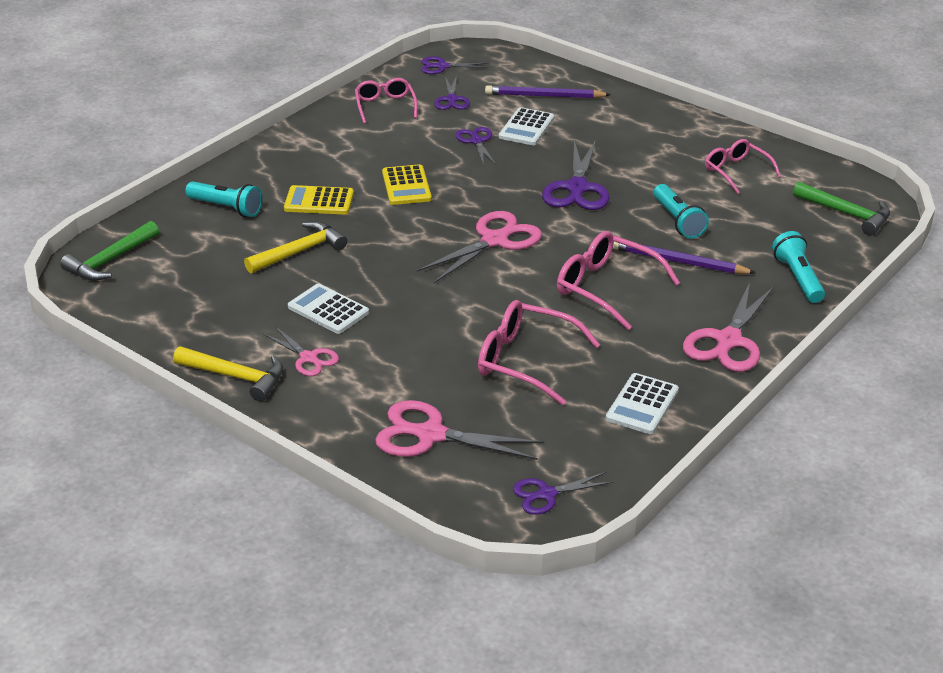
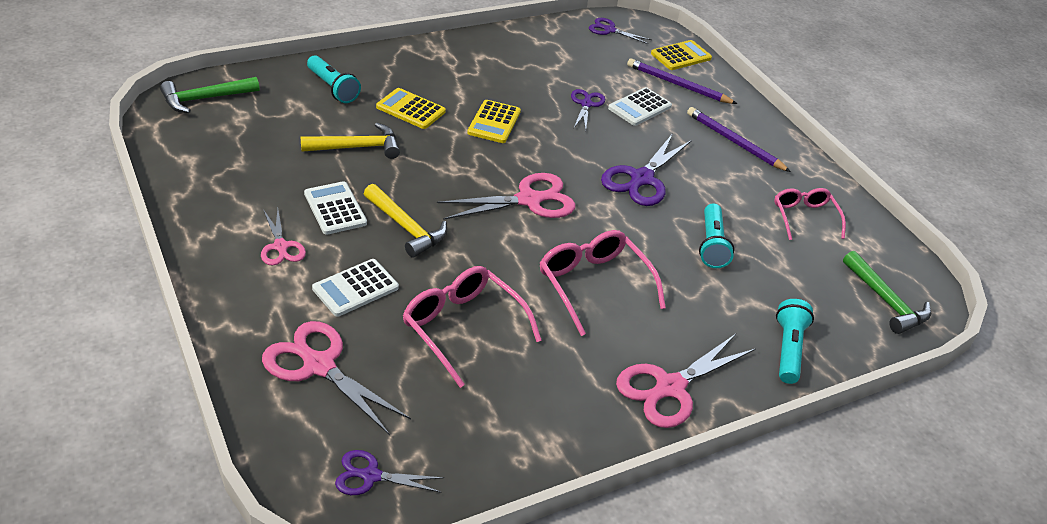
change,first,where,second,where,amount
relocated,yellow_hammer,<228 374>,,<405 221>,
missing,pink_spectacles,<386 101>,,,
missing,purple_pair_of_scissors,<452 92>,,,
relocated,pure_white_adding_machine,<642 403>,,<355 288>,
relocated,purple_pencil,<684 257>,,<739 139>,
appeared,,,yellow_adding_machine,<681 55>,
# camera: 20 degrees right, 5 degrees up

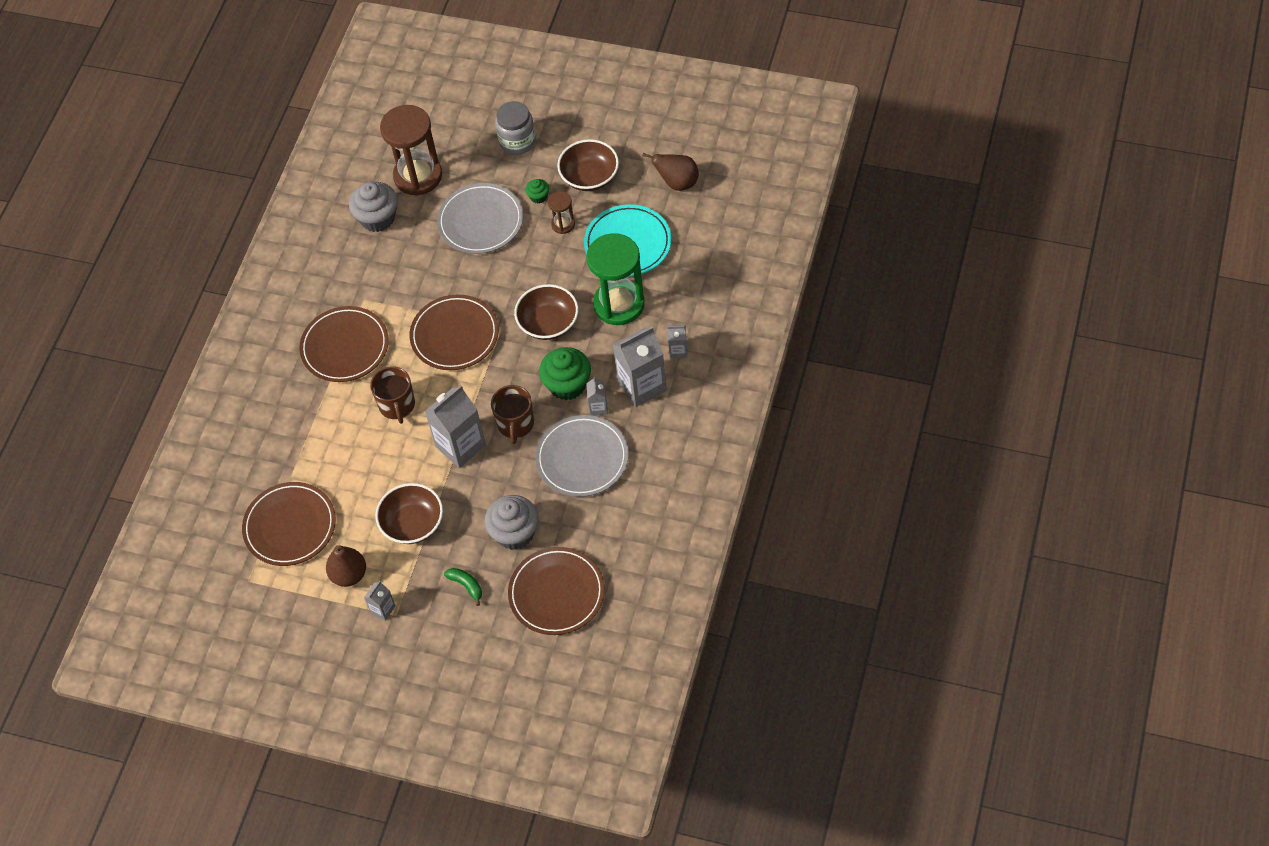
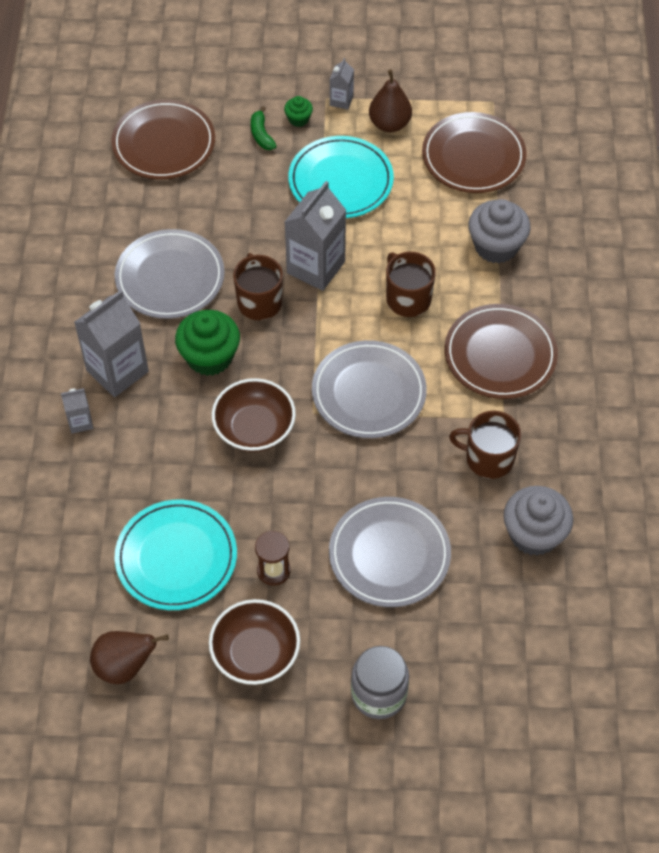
change,first,where,second,where,amount
exchanged,dark_brown_deep_dish,<409 513>,teal_plate,<341 177>,
missing,dark_brown_sandglass,<411 150>,,,
colour,dark_brown_plate,<454 332>,ash-grey_plate,<369 389>,
spun,emerald_banana,<463 587>,,<264 128>,45 degrees clockwise
relocated,ash-grey_muffin,<511 522>,,<499 231>,
relocated,emerald_muffin,<537 191>,,<298 111>,
missing,emerald_sandglass,<615 279>,,,
missing,ash-grey_juice_carton,<597 396>,,,
appeared,,,dark_brown_coffee_mug,<485 445>,
# camera: 160 degrees right, 0 degrees up

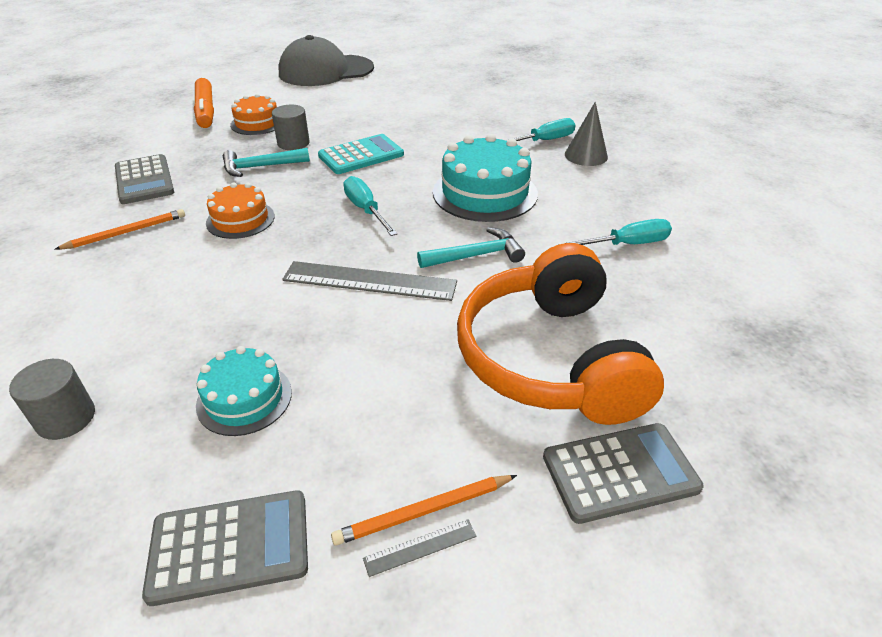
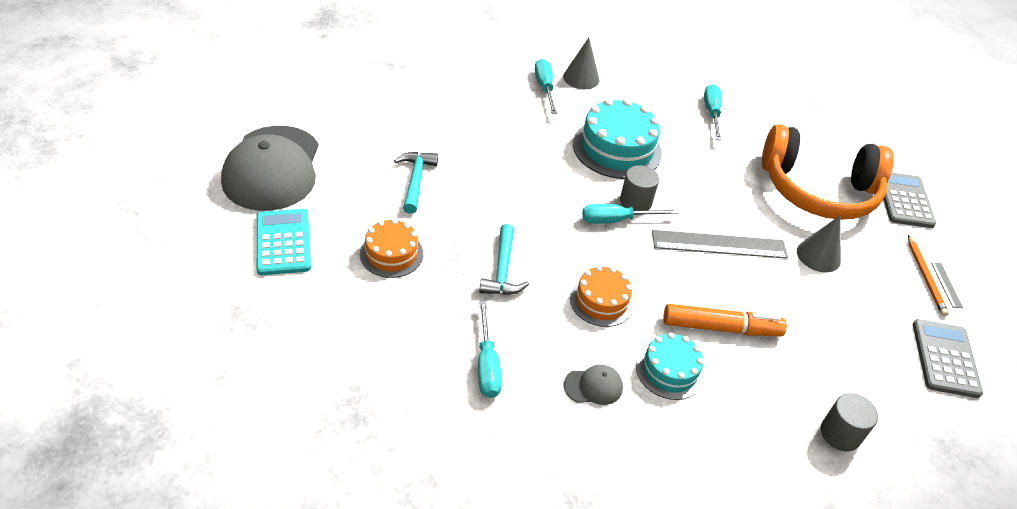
change,first,where,second,where,amount
exchanged,bright_orange_pencil,<119 229>,ash-grey_cap,<593 385>,
exchanged,ash-grey_adding_machine,<144 179>,teal_hand_screwdriver,<490 349>,
relocated,bright_orange_marker_pen,<204 103>,,<725 320>,
relocated,teal_cake,<244 391>,,<670 366>,
relocated,ash-grey_cylinder,<291 127>,,<639 188>,
spun,ash-grey_measuring_stick,<369 281>,,<720 244>,60 degrees clockwise
relocated,teal_adding_machine,<361 154>,,<283 242>,
relocated,teal_hammer,<471 247>,,<416 183>,
appeared,,,ash-grey_cone_shape,<819 244>,
# camera: 75 degrees left, 5 degrees up

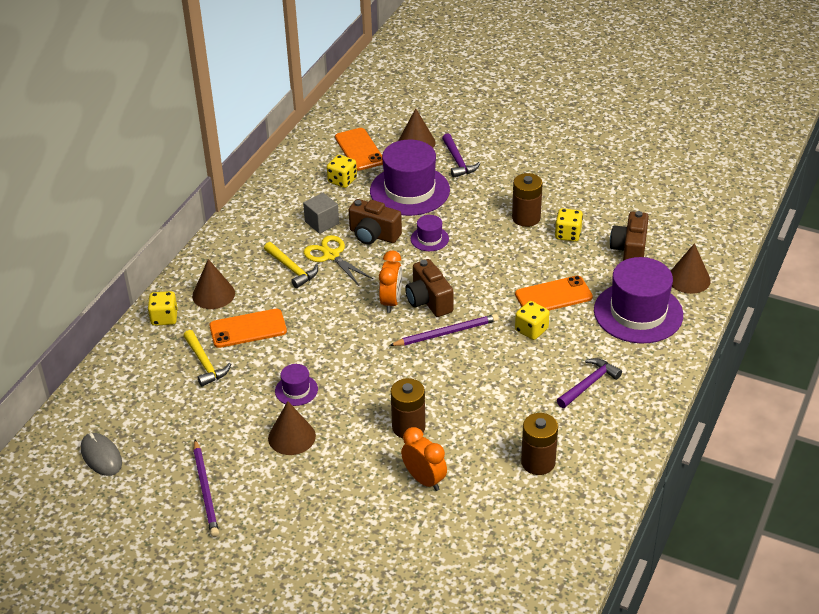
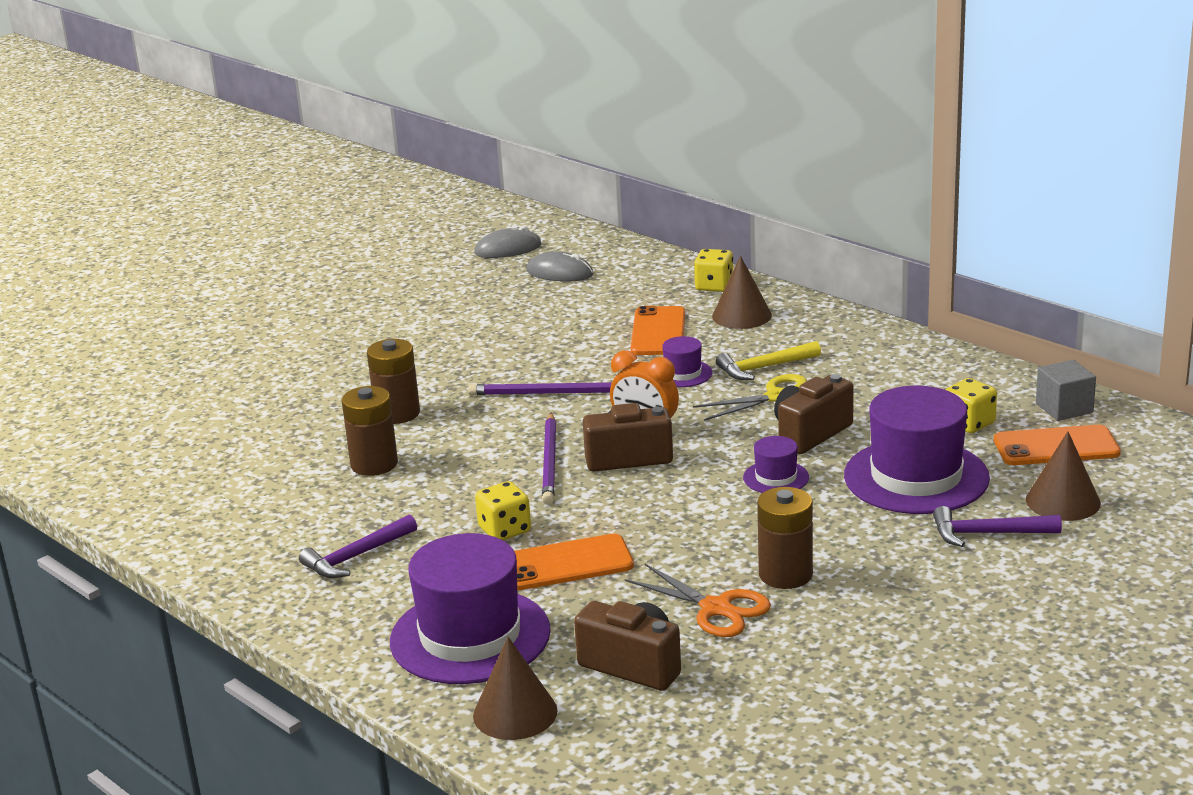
change,first,where,second,where,amount
missing,yellow_hammer,<207 358>,,,
relocated,purple_pencil,<206 488>,,<540 388>,
missing,dark_brown_cone_shape,<292 428>,,,
relocated,purple_top_hat,<296 385>,,<687 361>,
relocated,ash-grey_block,<321 213>,,<1066 390>,
missing,bright_orange_alarm_clock,<424 459>,,,
spun,bright_orange_smartphone,<554 293>,,<574 561>,75 degrees clockwise
relocated,dark_brown_battery,<539 444>,,<370 431>,
exchanged,yellow_game_die,<569 225>,bright_orange_pair_of_scissors,<698 600>,
spun,purple_hammer,<589 383>,,<358 546>,75 degrees clockwise
appeared,,,ash-grey_mouse,<559 266>,
# camera: 110 degrees right, 15 degrees down

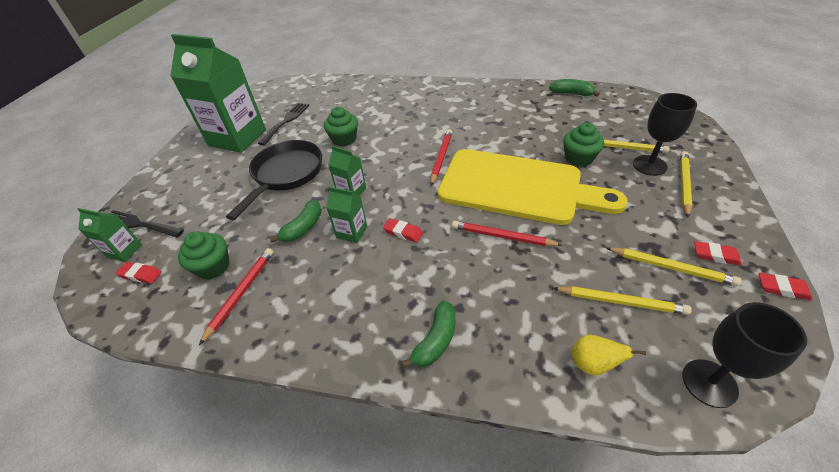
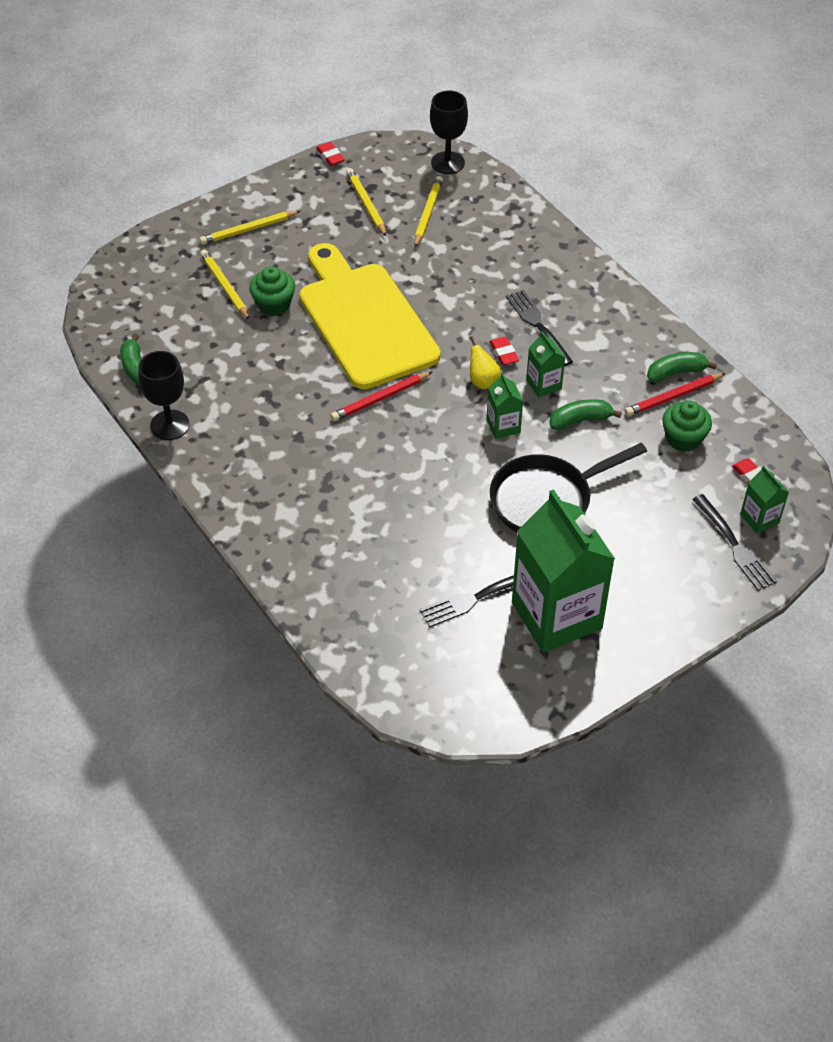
change,first,where,second,where,amount
missing,emerald_muffin,<341 126>,,,
relocated,emerald_banana,<428 334>,,<682 367>,
missing,crimson_pencil,<507 233>,,,
spun,yellow_pencil,<622 300>,,<428 211>,45 degrees clockwise
relocated,yellow_toy_pear,<609 355>,,<485 362>,
relocated,black_chalice,<665 134>,,<164 395>,
missing,crimson_gum_eraser,<718 253>,,,
appeared,,,black_table_fork,<539 328>,
# camera: 140 degrees left, 5 degrees up

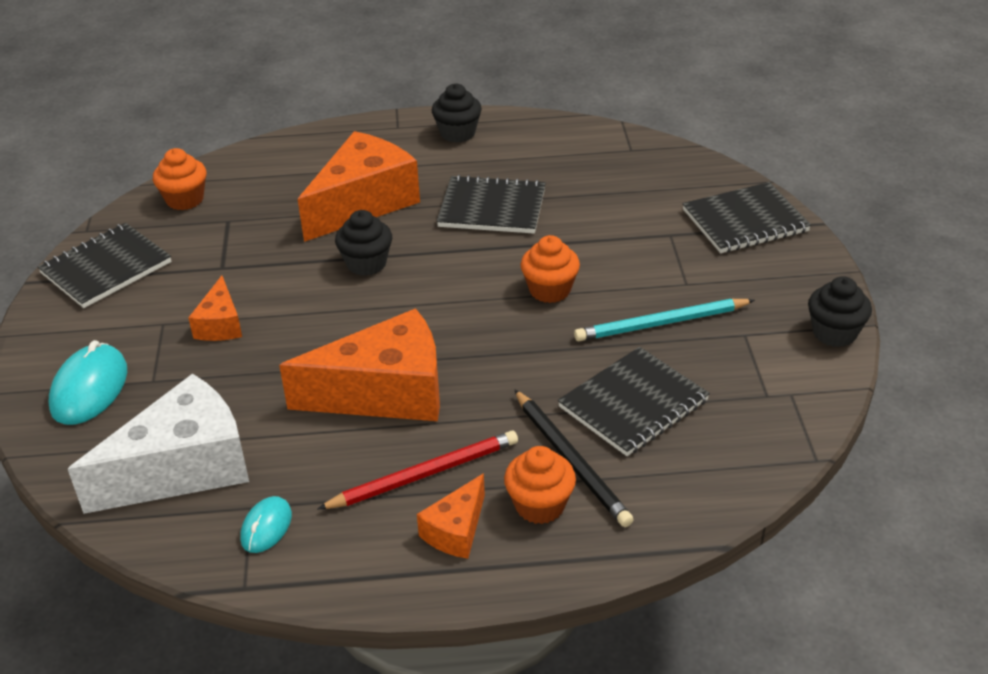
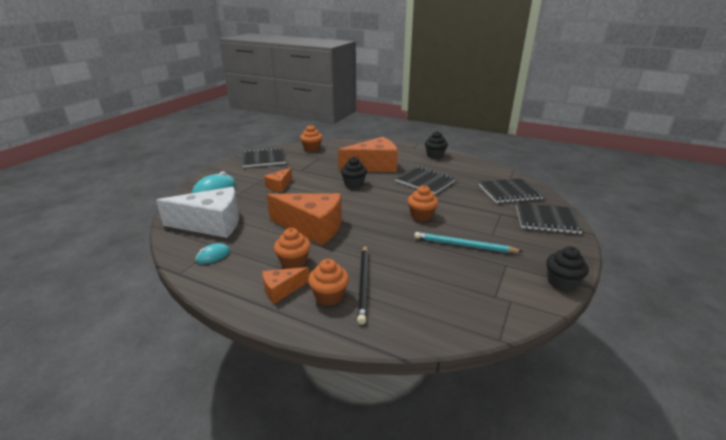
change,first,where,second,where,amount
exchanged,crimson_pencil,<417 470>,bright_orange_muffin,<292 248>,
relocated,black_exercise_book,<634 401>,,<511 190>,
# camera: 30 degrees right, 10 degrees down

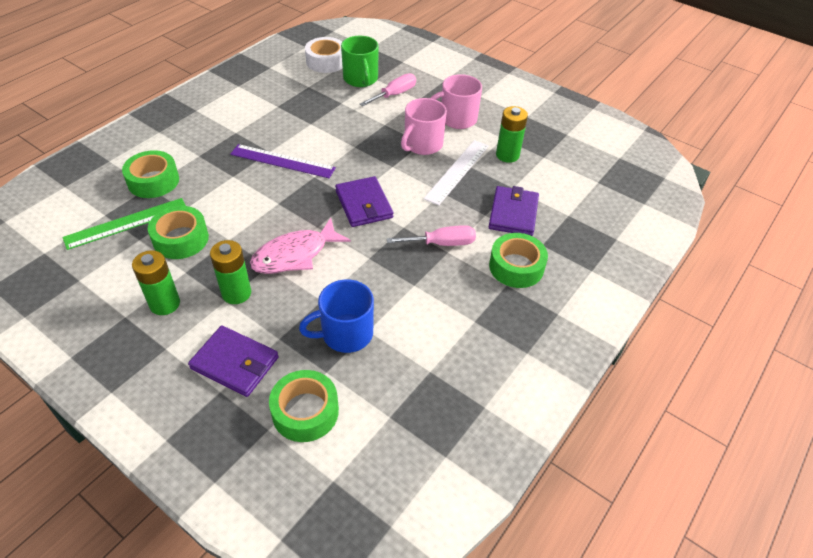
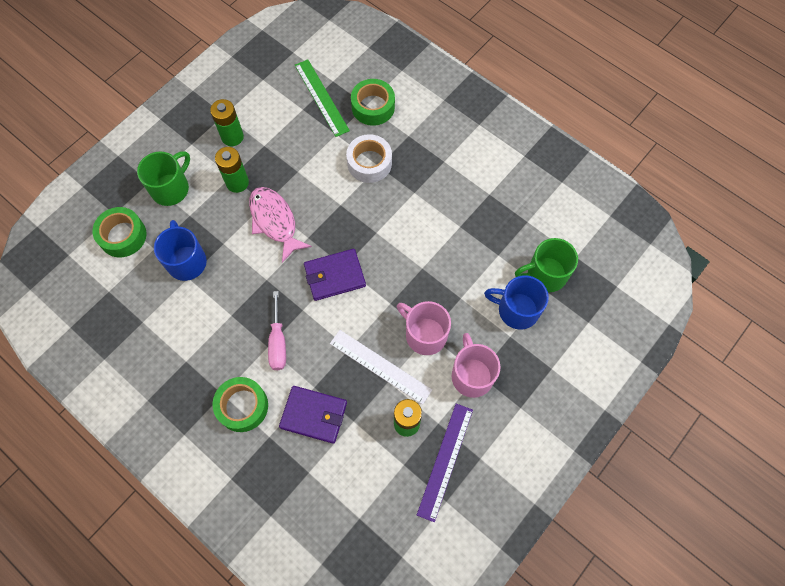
change,first,where,second,where,amount
missing,emerald_tape,<178 232>,,,
exchanged,purple_billfold,<233 361>,emerald_coffee_mug,<163 178>,
relocated,purple_measuring_stick,<283 161>,,<445 463>,
relocated,pure_white_tape,<324 55>,,<369 158>,
exchanged,pink_hand_screwdriver,<388 89>,cobalt_coffee_mug,<516 302>,
# camera: 95 degrees right, 20 degrees up

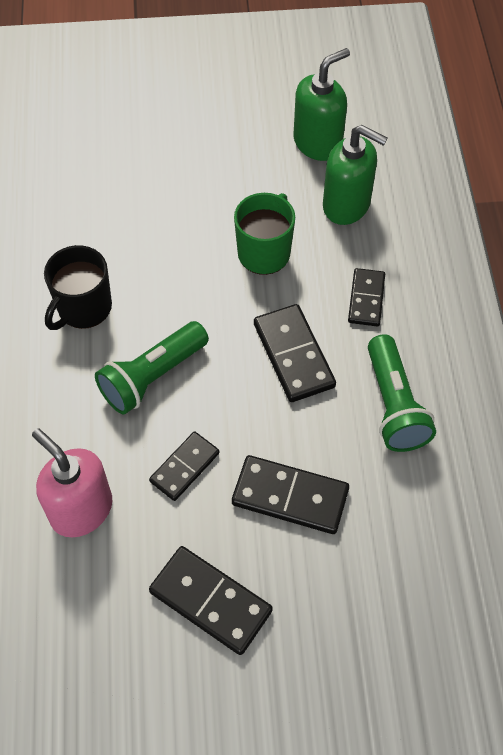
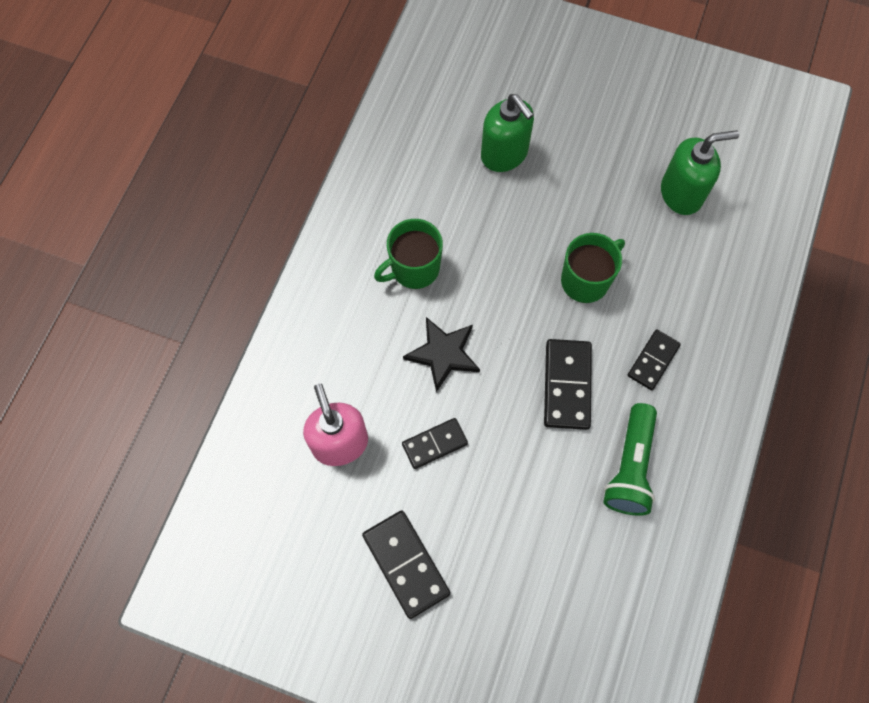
change,first,where,second,where,amount
colour,black_coffee_mug,<78 287>,emerald_coffee_mug,<408 254>,
exchanged,emerald_pocket_torch,<152 368>,black_star,<441 354>,
missing,black_domino_tile,<290 494>,,,
relocated,emerald_soap_dispenser,<355 175>,,<507 133>,
# camera: 25 degrees right, 10 degrees up

